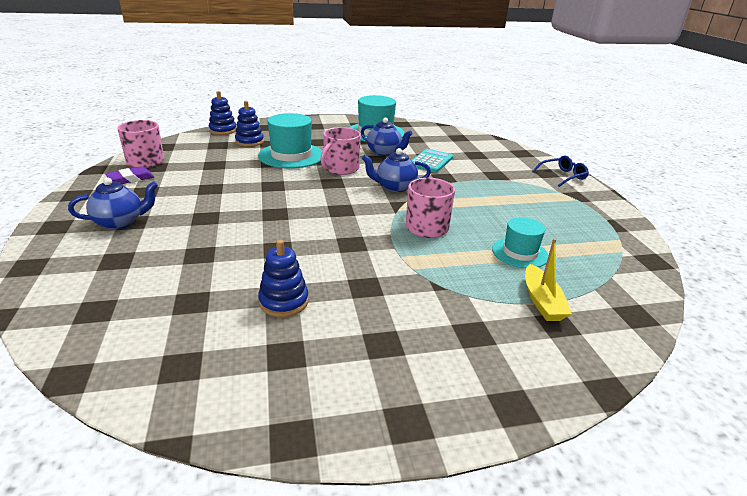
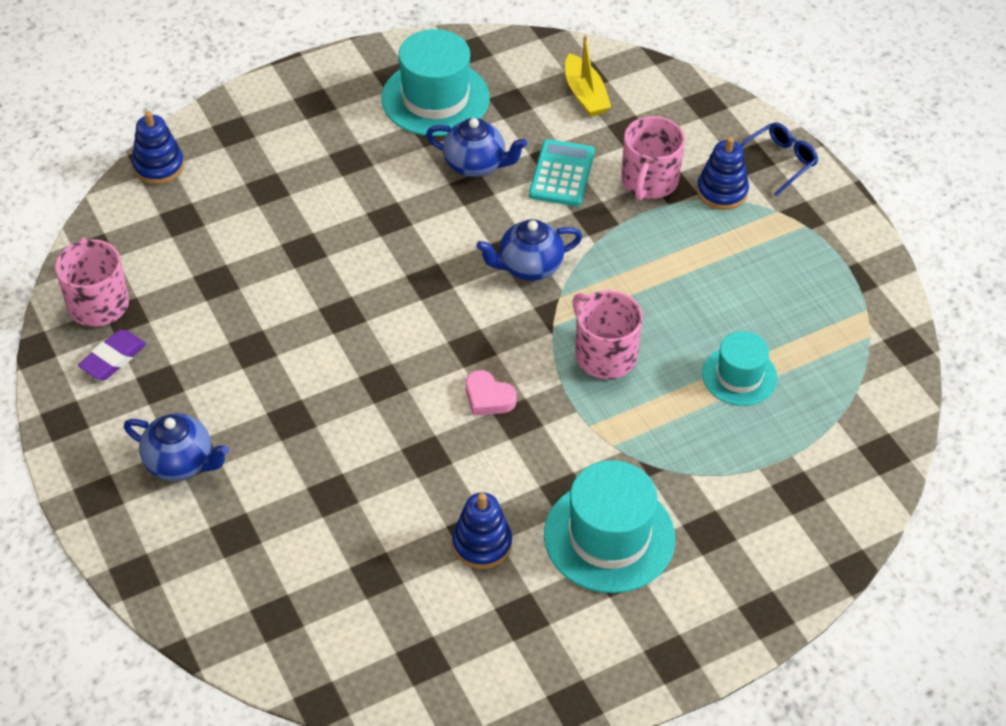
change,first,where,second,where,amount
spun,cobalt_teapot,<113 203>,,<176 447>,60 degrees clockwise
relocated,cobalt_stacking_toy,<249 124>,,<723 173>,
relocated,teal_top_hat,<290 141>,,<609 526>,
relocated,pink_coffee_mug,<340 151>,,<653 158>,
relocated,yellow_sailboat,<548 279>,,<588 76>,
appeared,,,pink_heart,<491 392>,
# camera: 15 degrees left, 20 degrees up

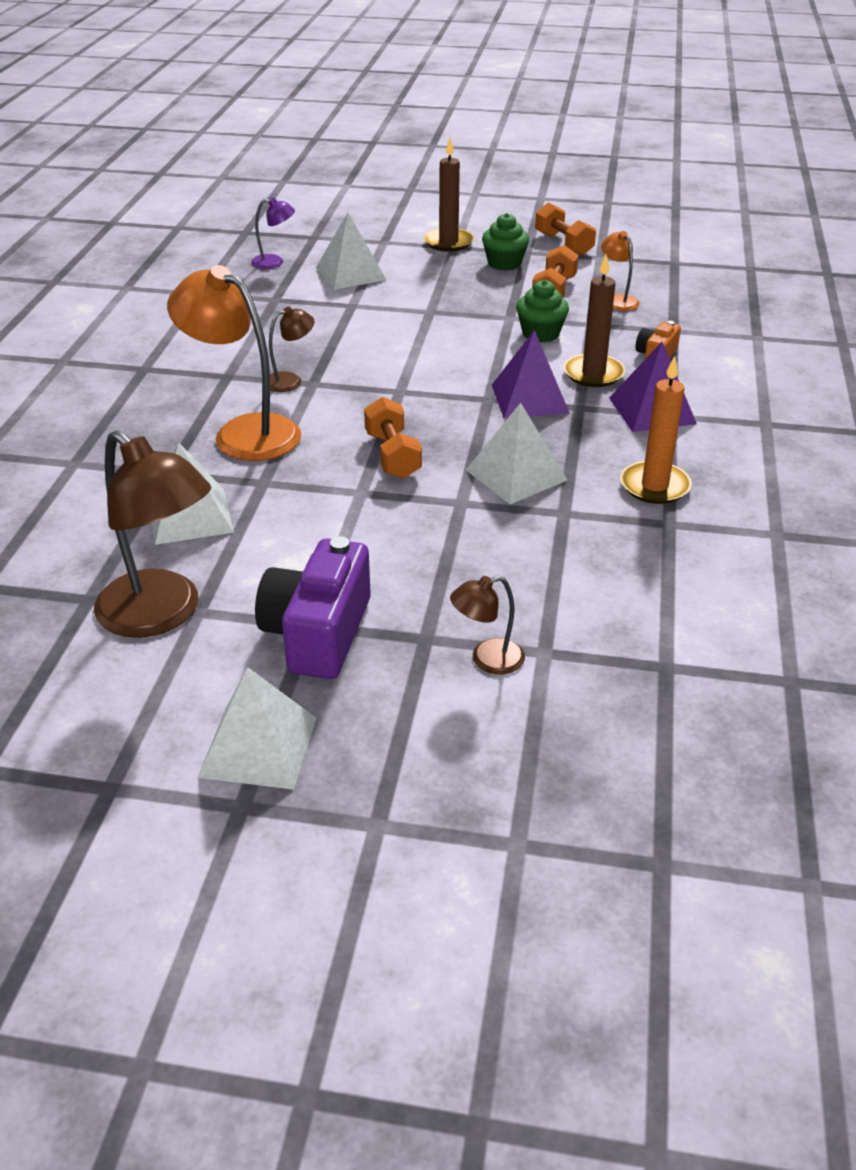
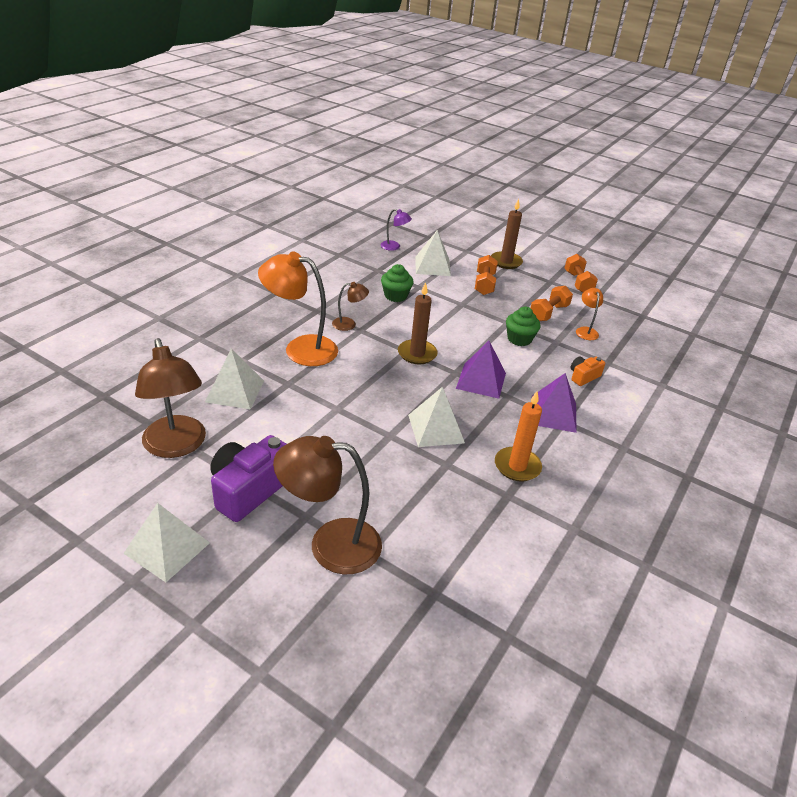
change,first,where,second,where,amount
spun,bright_orange_desk_lamp,<234 363>,,<298 308>,45 degrees counterclockwise
relocated,bright_orange_hand_weight,<393 438>,,<486 275>,
size,dark_brown_desk_lamp,<487 625>,,<327 505>,x2.06
relocated,emerald_muffin,<505 242>,,<397 283>,
relocated,dark_brown_pillar_candle,<594 320>,,<418 323>,
# camera: 20 degrees right, 0 degrees up

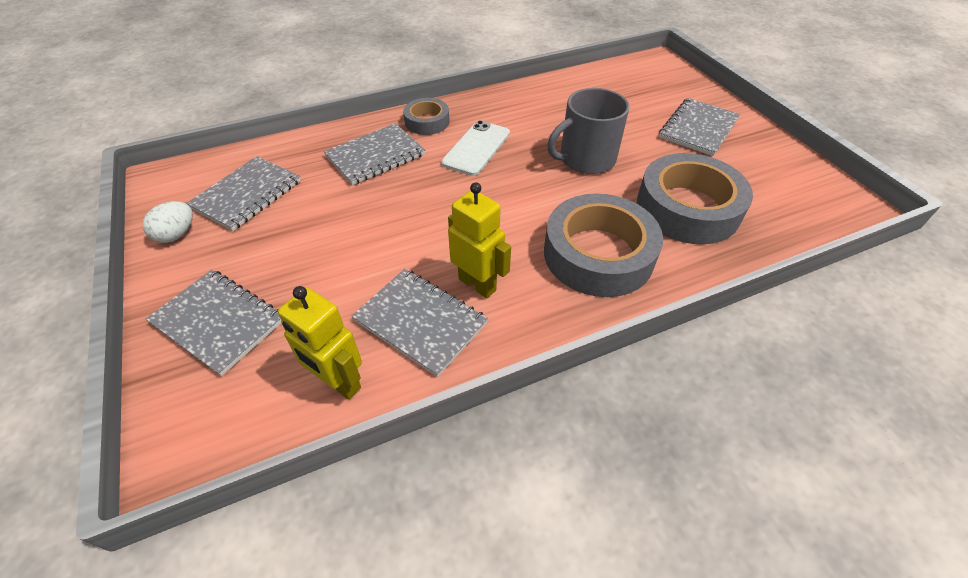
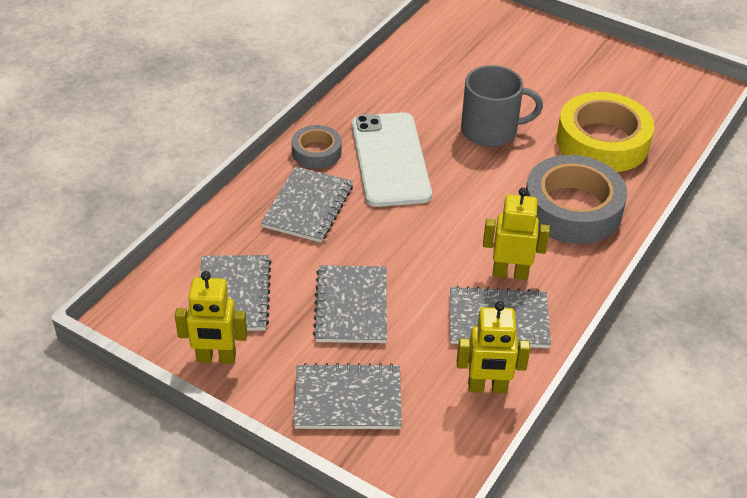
change,first,where,second,where,amount
exchanged,pure_white_egg,<168 222>,yellow_robot_figure,<211 317>,
size,pure_white_smartphone,<475 148>,,<392 159>,x1.53
spun,ash-grey_coffee_mug,<588 131>,,<502 106>,120 degrees counterclockwise
colour,ash-grey_tape,<695 198>,yellow_tape,<605 132>,
relocated,ash-grey_exercise_book,<699 127>,,<350 304>,
# camera: 35 degrees left, 5 degrees down

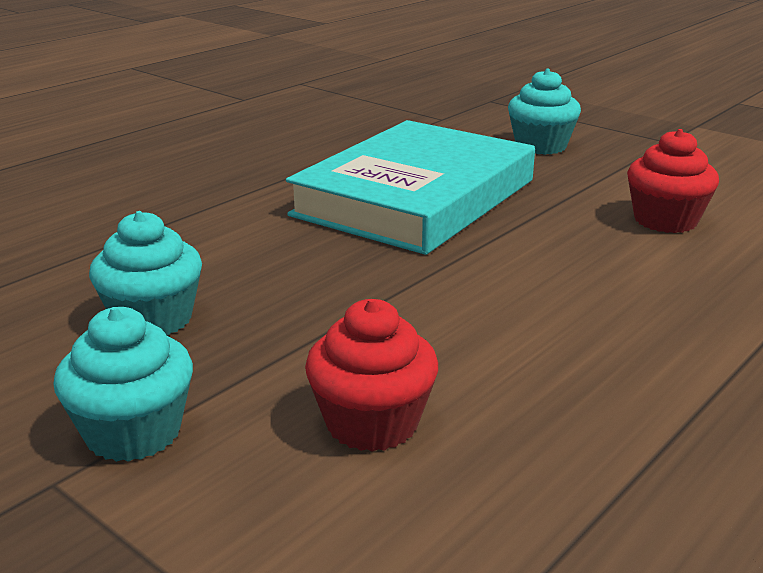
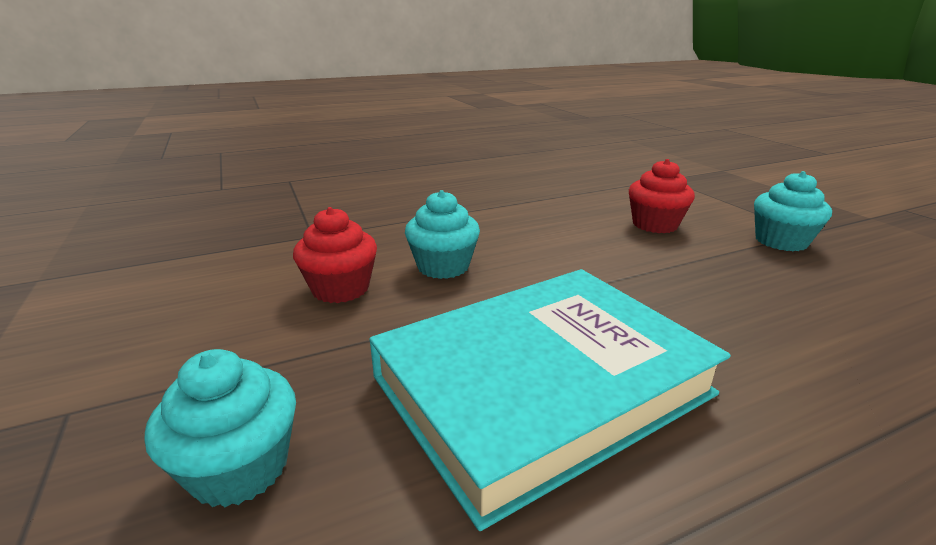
change,first,where,second,where,amount
relocated,teal_muffin,<145 273>,,<442 234>,
# camera: 155 degrees left, 0 degrees up

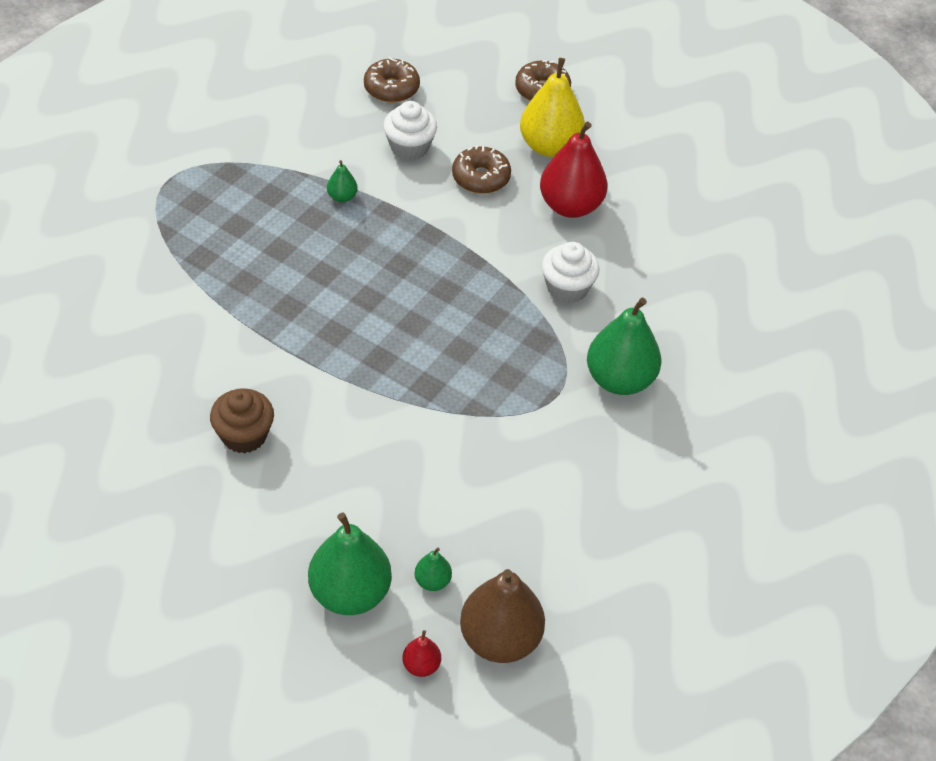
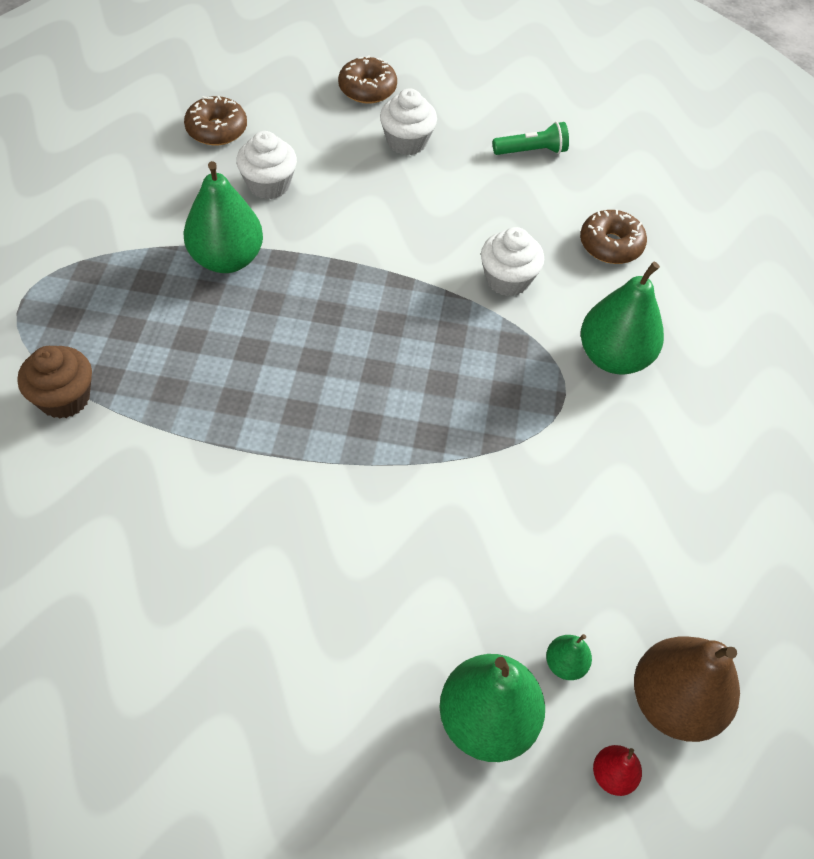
change,first,where,second,where,amount
relocated,dark_brown_muffin,<242 421>,,<54 382>,
size,emerald_toy_pear,<342 181>,,<223 217>,x2.19
relocated,dark_brown_donut,<481 169>,,<613 237>,
exchanged,yellow_toy_pear,<552 107>,pure_white_muffin,<408 121>,
missing,crimson_toy_pear,<573 170>,,,
appeared,,,emerald_pocket_torch,<531 138>,
# camera: 25 degrees left, 5 degrees up

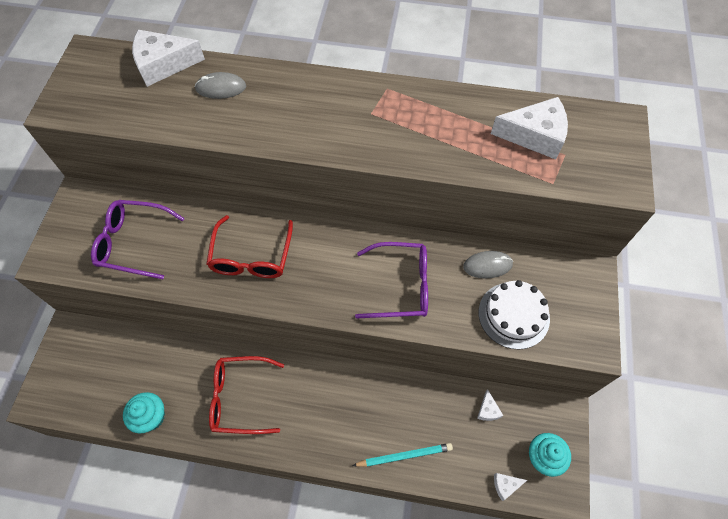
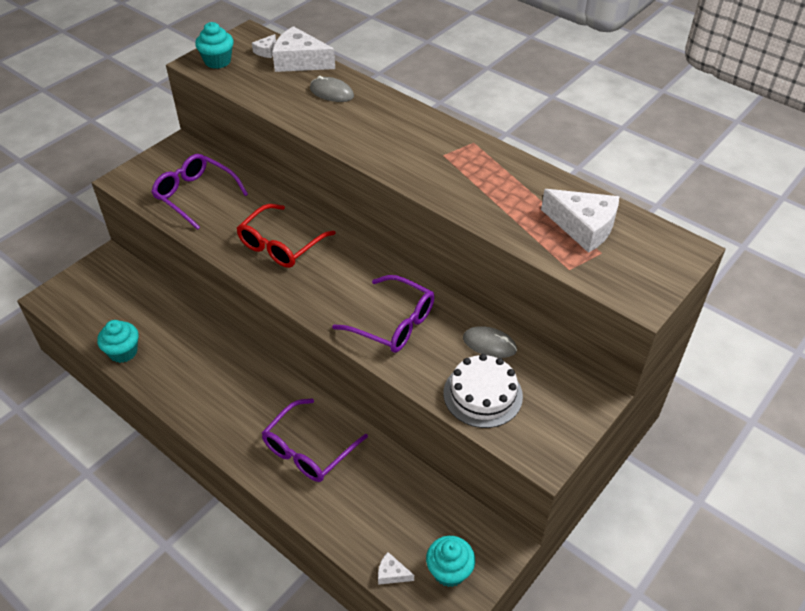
change,first,where,second,where,amount
missing,crimson_spectacles,<246 395>,,,
missing,teal_pencil,<402 455>,,,
relocated,pure_white_cheese,<490 405>,,<264 46>,
appeared,,,teal_muffin,<214 45>,
appeared,,,purple_spectacles,<315 440>,
# camera: 30 degrees right, 15 degrees down

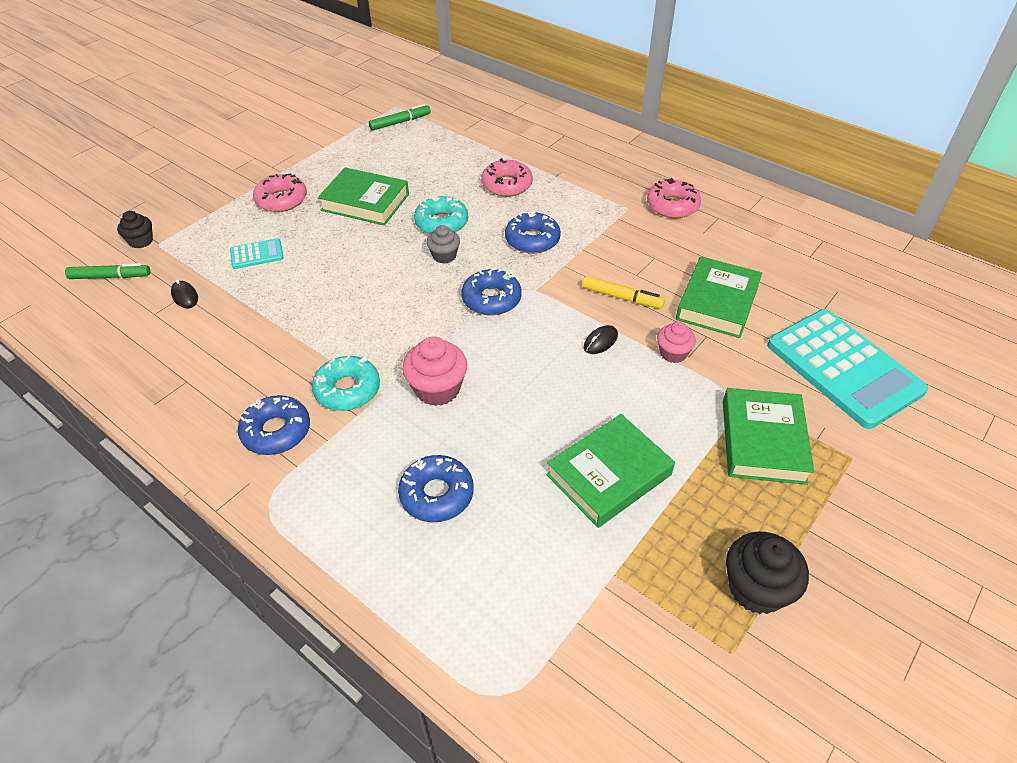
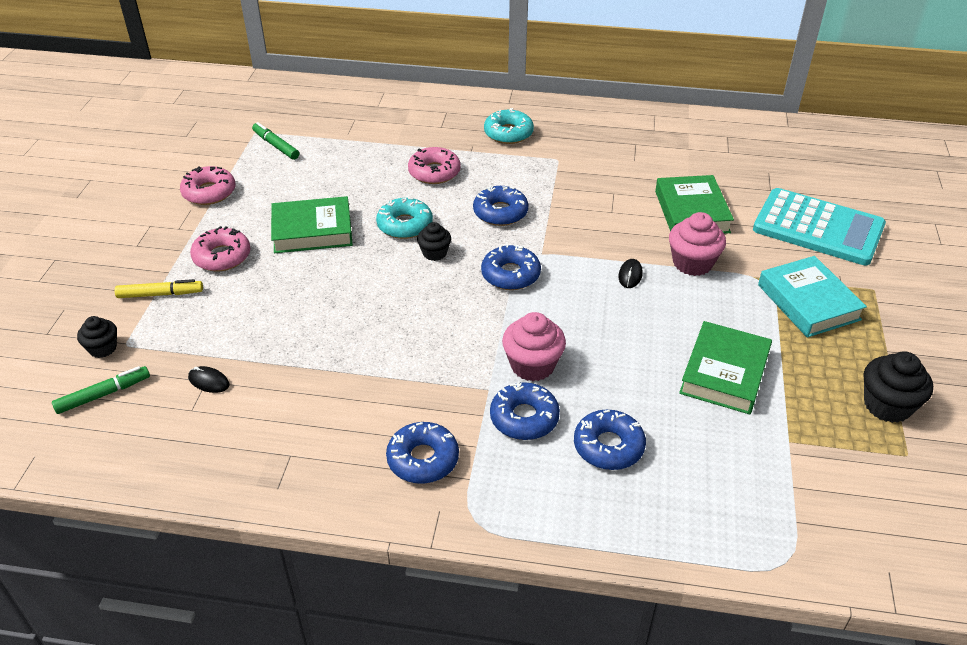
change,first,where,second,where,amount
missing,teal_adding_machine,<256 253>,,,
relocated,teal_donut,<346 383>,,<509 126>,
spun,emerald_marker_pen,<400 117>,,<275 141>,75 degrees counterclockwise
colour,ash-grey_muffin,<443 244>,black_muffin,<434 241>,
relocated,yellow_marker_pen,<624 292>,,<159 288>,
relocated,pink_donut,<674 198>,,<207 185>,
size,pink_muffin,<676 342>,,<697 244>,x1.61
colour,emerald_hardback,<768 436>,teal_hardback,<812 297>,
appeared,,,cobalt_donut,<525 410>,
# camera: 30 degrees left, 5 degrees down

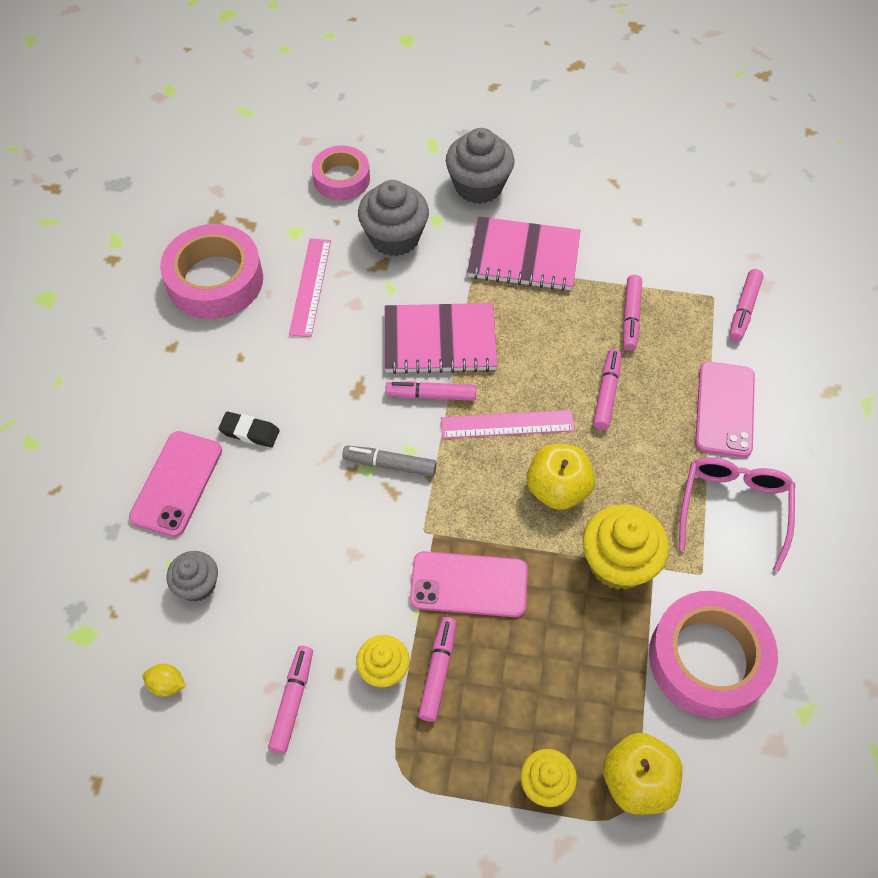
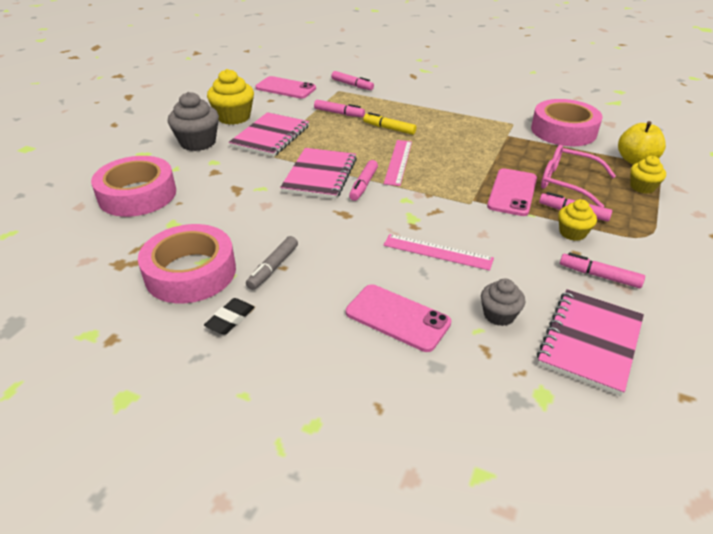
change,first,where,second,where,amount
exchanged,yellow_lemon,<164 680>,pink_exercise_book,<590 342>,
relocated,black_gum_eraser,<249 429>,,<229 316>,
relocated,pink_measuring_stick,<310 287>,,<438 252>,
size,pink_tape,<341 173>,,<133 186>,x1.59
relocated,ash-grey_marker_pen,<389 461>,,<272 263>,
missing,ash-grey_muffin,<393 218>,,,
missing,yellow_apple_fruit,<561 477>,,,
relocated,yellow_muffin,<625 547>,,<230 97>,
colour,pink_marker_pen,<607 389>,yellow_marker_pen,<389 123>,
relocated,pink_spectacles,<737 514>,,<578 176>,
relocated,pink_smartphone,<725 410>,,<286 87>,
# camera: 75 degrees left, 20 degrees down

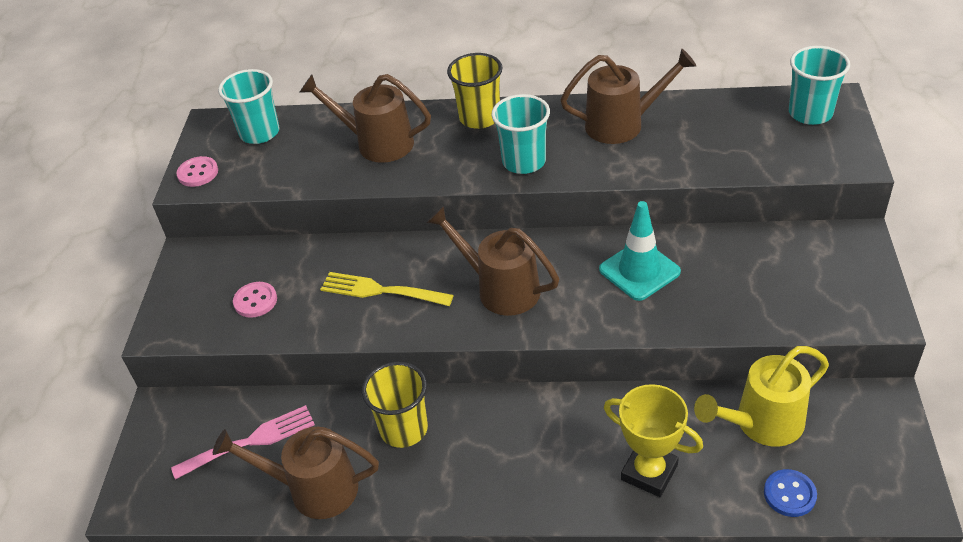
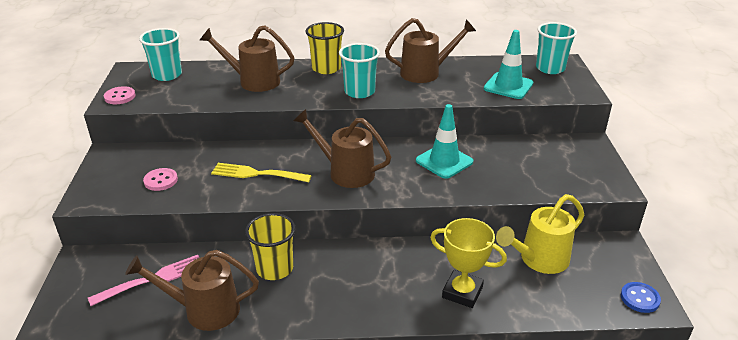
change,first,where,second,where,amount
relocated,cobalt_button,<790 493>,,<641 297>,
appeared,,,teal_traffic_cone,<508 64>,
# camera: 10 degrees left, 10 degrees down

